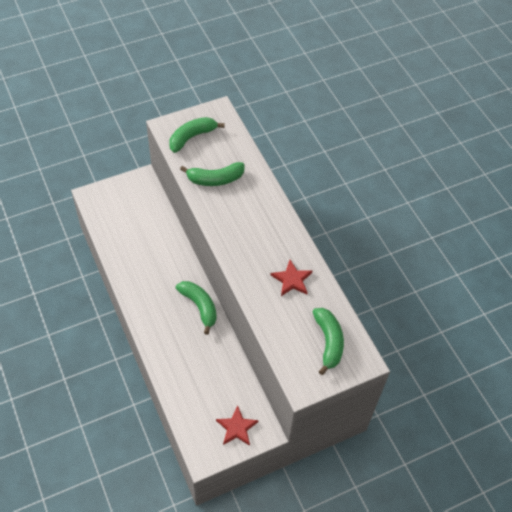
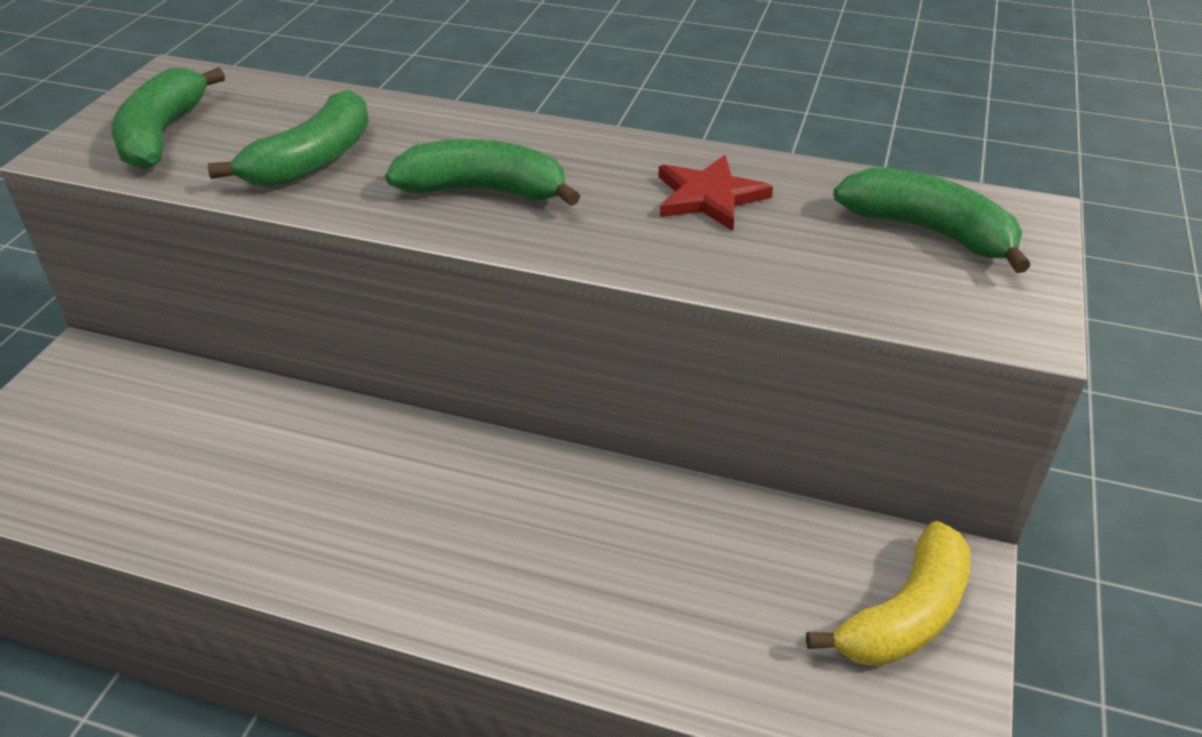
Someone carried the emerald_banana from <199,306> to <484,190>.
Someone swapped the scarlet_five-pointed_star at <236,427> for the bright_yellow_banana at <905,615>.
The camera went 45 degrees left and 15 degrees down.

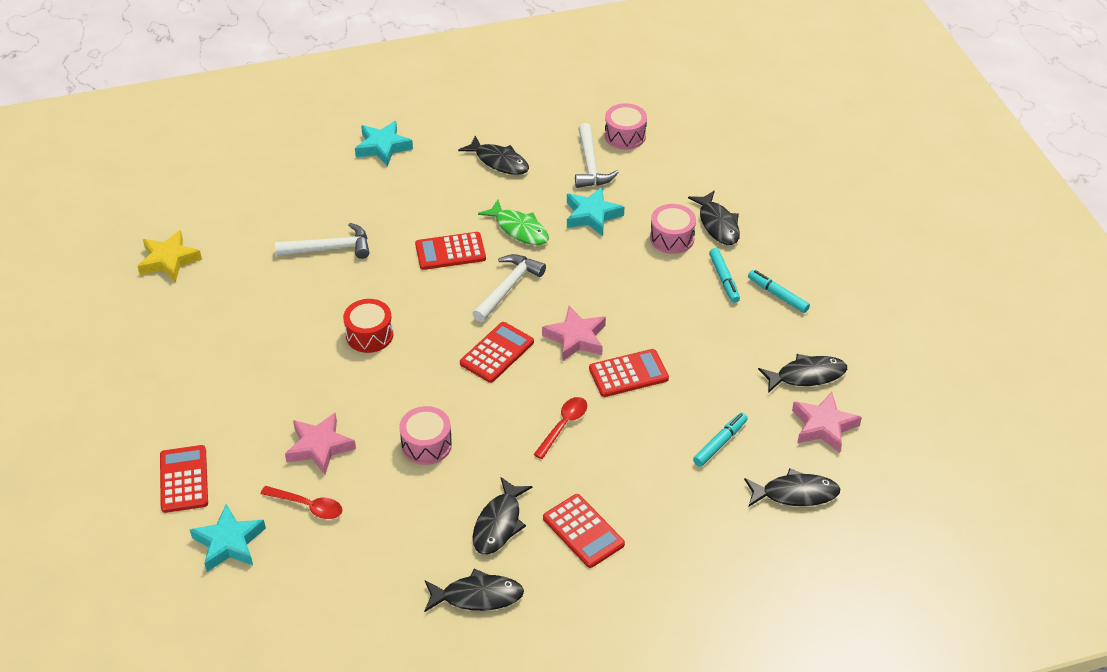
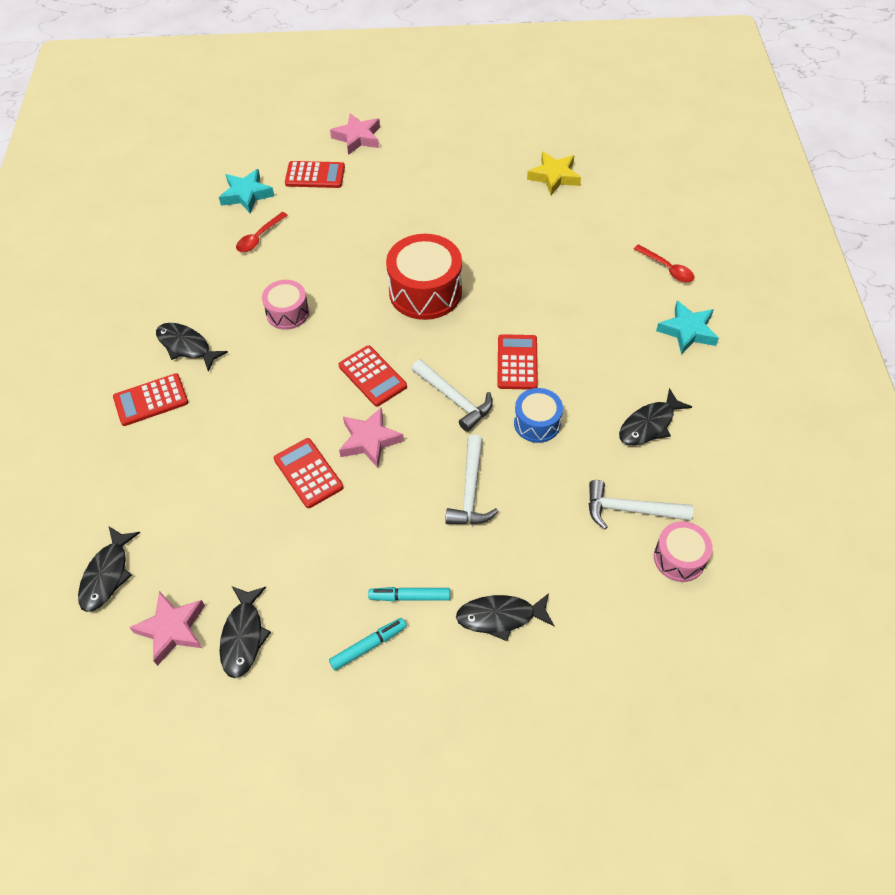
Someone took away the turquoise_five-pointed_star at <592,215>.
Someone swapped the emerald_fish at <519,229> for the blue_snare_drum at <537,423>.
Someone took away the rosy_snare_drum at <672,238>.
Someone carried the snow-white_hammer from <330,248> to <470,491>.
Someone scaled the scarlet_snare_drum at <369,335> by 1.73.
Someone rotated the scarlet_pocket_calculator at <628,374> by 150 degrees clockwise.
Someone carried the scarlet_tablespoon from <563,426> to <667,268>.
Someone carried the rosy_five-pointed_star from <319,447> to <358,138>.
Someone took away the turquoise_felt_pen at <720,443>.
Someone took away the black_fish at <477,596>.
The camera went 105 degrees right and 10 degrees up.

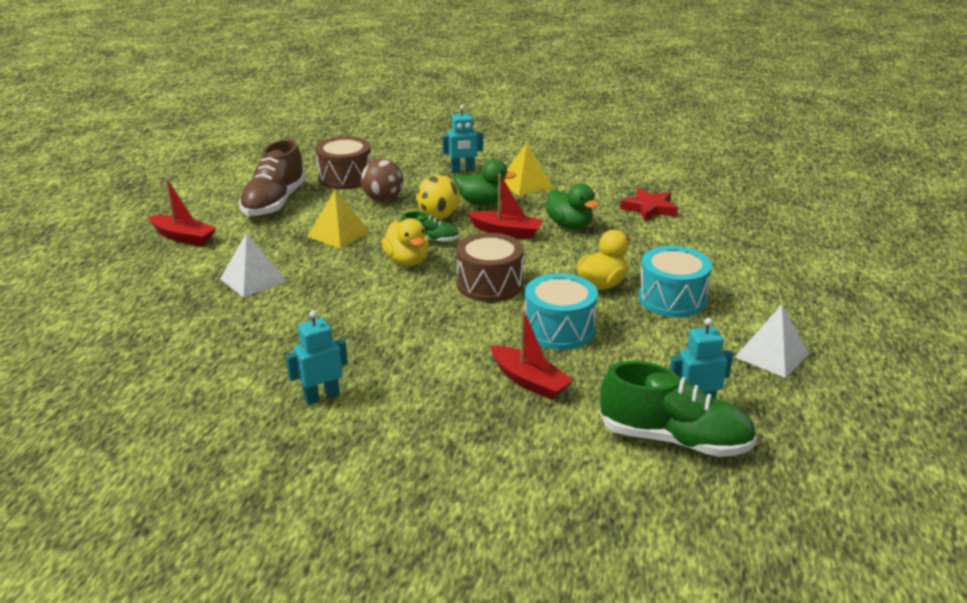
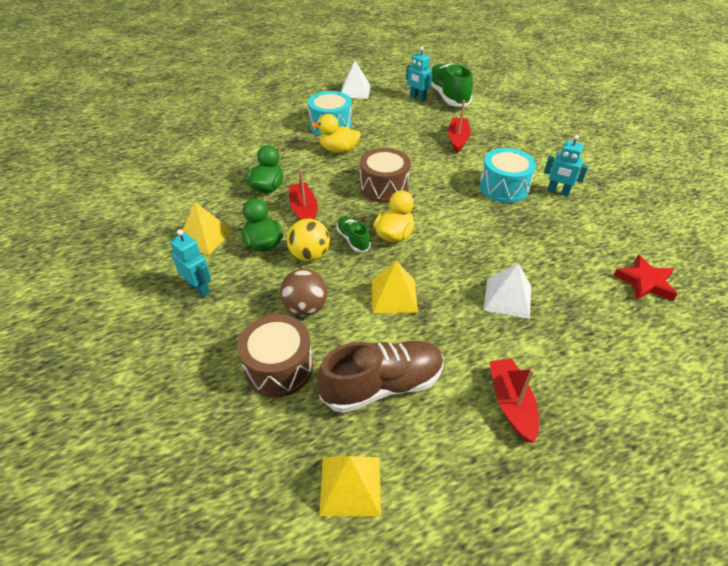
Someone carried the scarlet_five-pointed_star from <649,208> to <645,282>.
Someone carried the turquoise_snare_drum from <559,329> to <504,187>.
Someone put down the bright_yellow_solid_pyramid at <350,485>.
The camera went 125 degrees left and 15 degrees up.

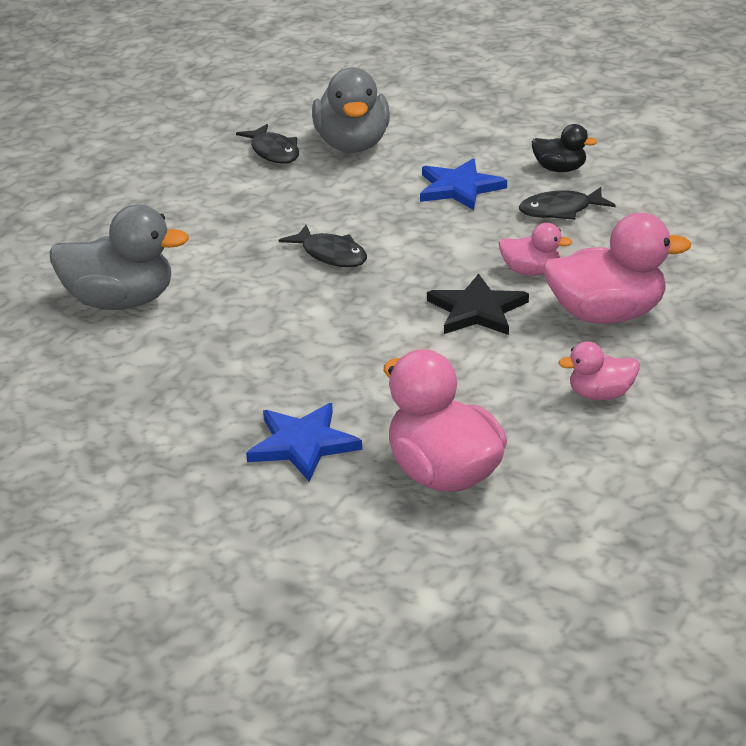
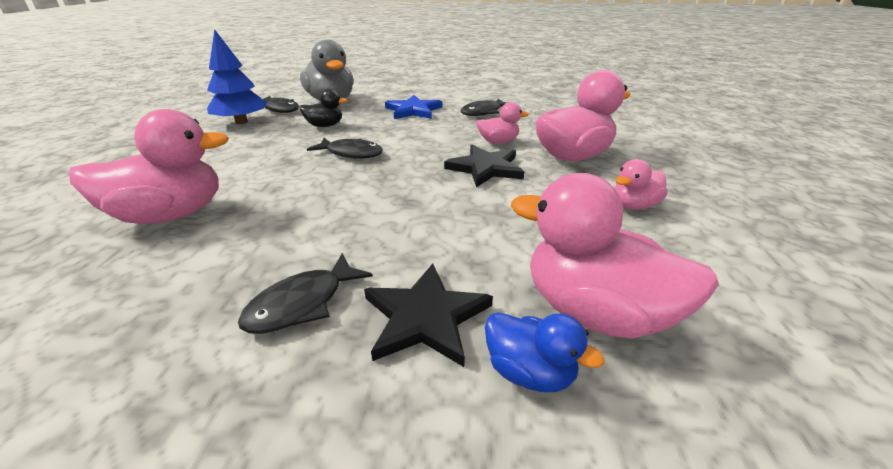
Someone carried the black_duck from <560,169> to <325,126>.
Someone repainted the gray_duck at <120,302>, which became the rosy_duck at <171,215>.
Someone repainted the blue_five-pointed_star at <302,444>, which became the black_five-pointed_star at <425,317>.
Someone put down the blue_toy_tree at <241,122>.
Someone put down the black_fish at <302,303>.
Someone put down the blue_duck at <529,372>.
The camera went 25 degrees left and 0 degrees up.

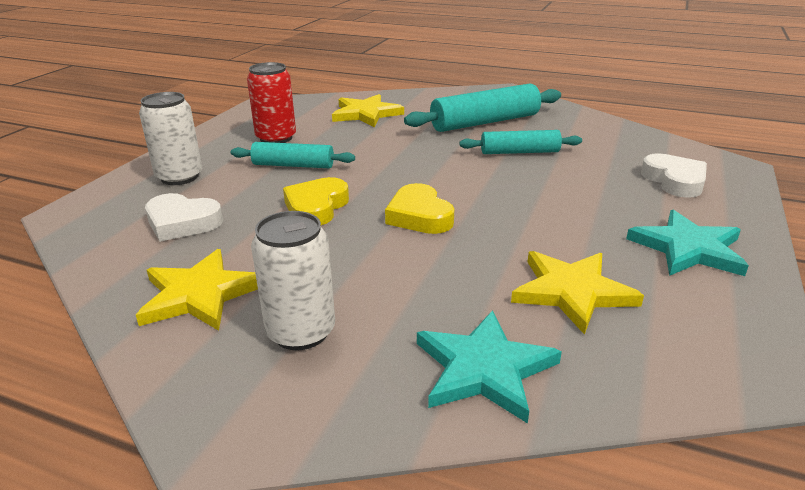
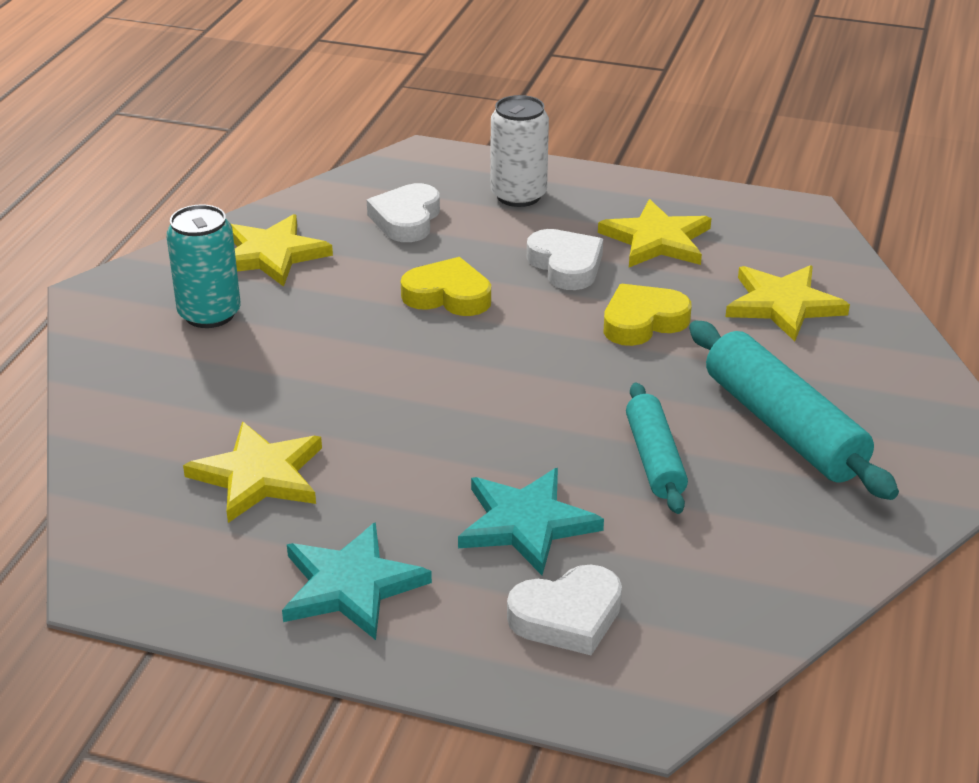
Someone swapped the scarlet_can at <276,138> for the bright_yellow_five-pointed_star at <657,240>.
Someone swapped the turquoise_dough_roller at <293,165> for the snow-white_heart_shape at <566,265>.
Someone carried the bright_yellow_heart_shape from <419,216> to <643,321>.
Someone repainted the snow-white_can at <301,332>, which became the turquoise_can at <209,314>.
Someone carried the turquoise_five-pointed_star from <484,369> to <526,523>.
The camera went 85 degrees right and 5 degrees up.

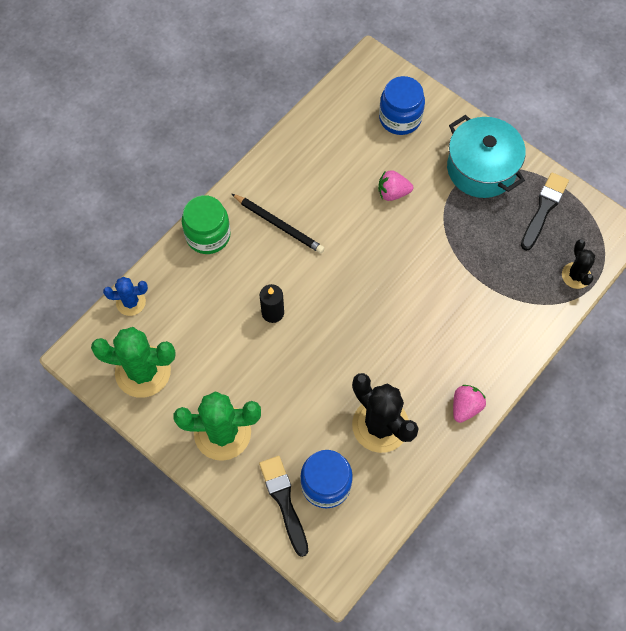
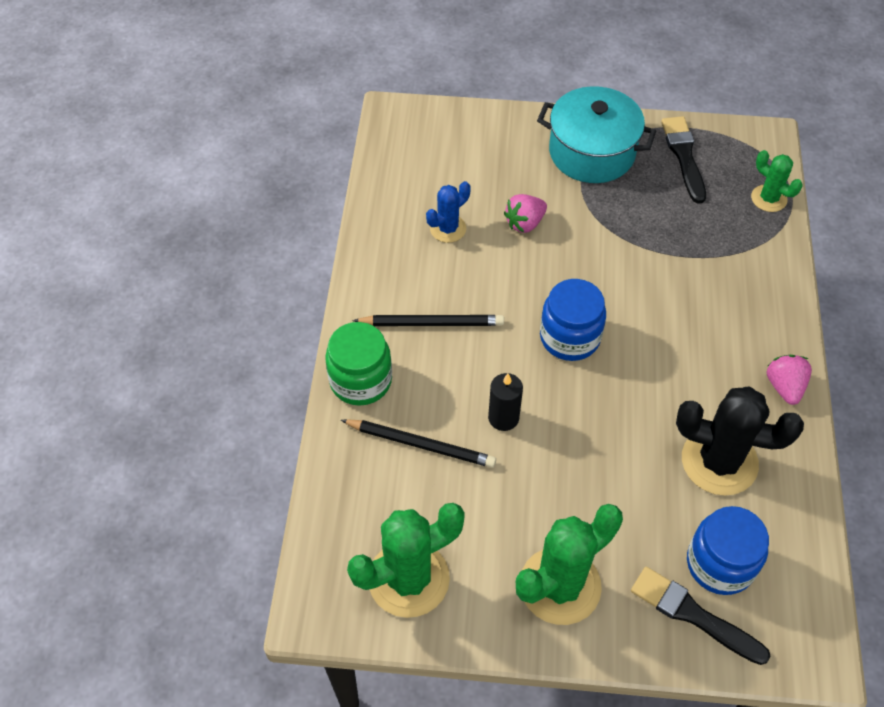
Someone carried the blue_jar from <400,118> to <570,337>.
Someone repainted the black_prickly_plant at <576,275>, which became the emerald_prickly_plant at <768,198>.
Someone carried the blue_prickly_plant from <131,302> to <448,228>.
Someone put down the black_lead_pencil at <421,444>.
The camera went 35 degrees left and 10 degrees down.

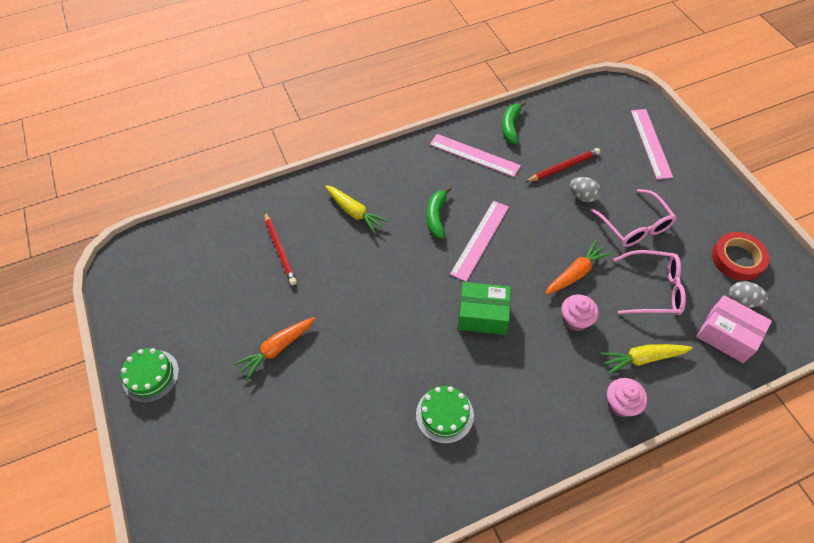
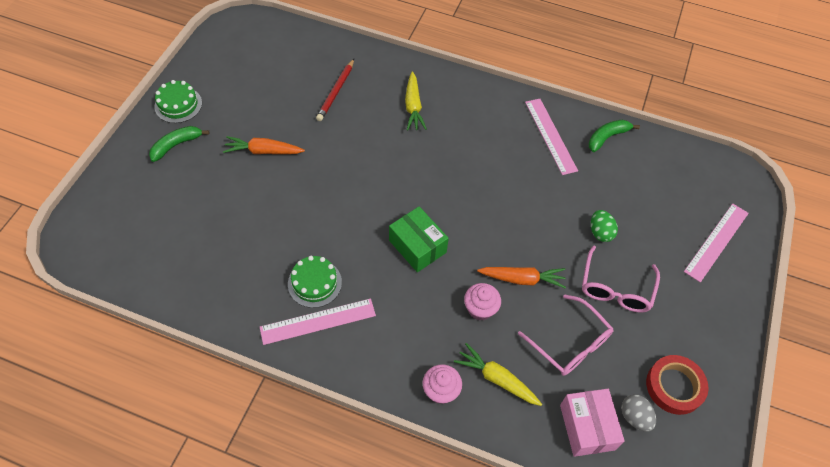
Someone took away the scarlet_lead_pencil at <563,167>.
Someone repainted the gray_toy_egg at <582,196>, which became the emerald_toy_egg at <600,232>.
Someone carried the emerald_banana from <436,216> to <176,145>.
Someone carried the rosy_straightedge from <480,239> to <318,321>.
The camera went 40 degrees right and 0 degrees up.

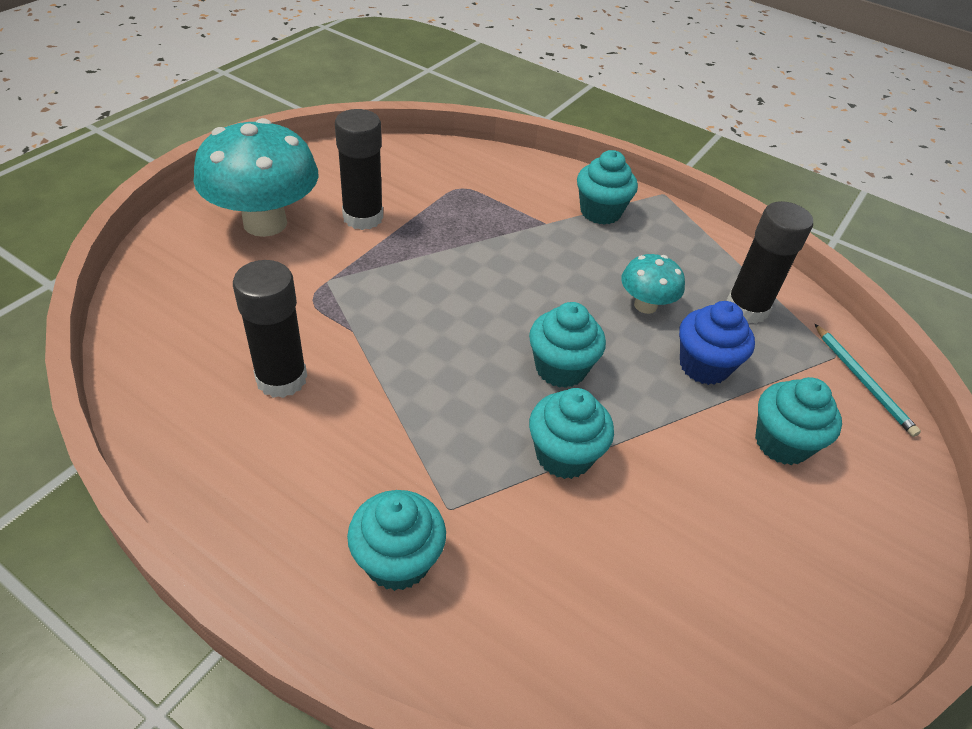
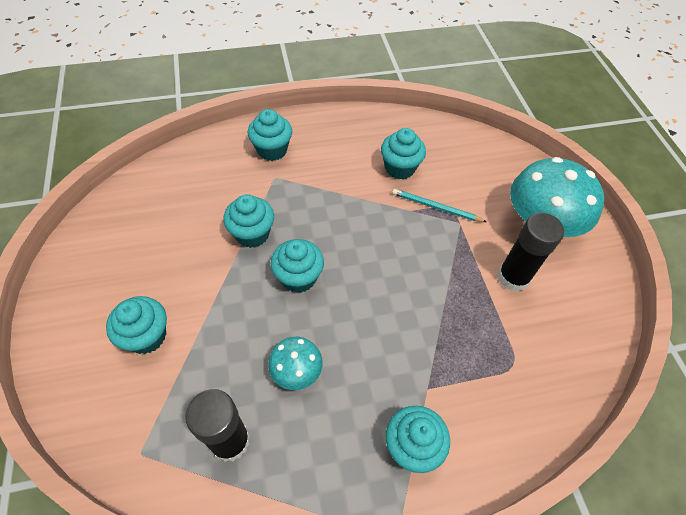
Someone swapped the black_glue_stick at <281,378> for the turquoise_muffin at <400,168>.
Someone took away the blue_muffin at <704,366>.
Someone carried the turquoise_lead_pencil from <863,381> to <435,207>.
The camera went 135 degrees right and 10 degrees up.

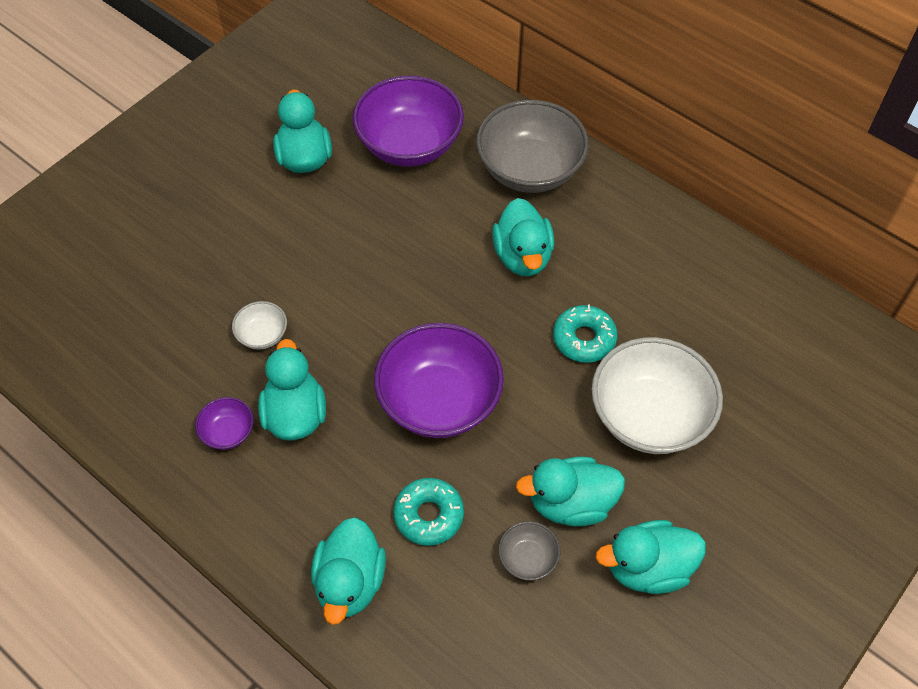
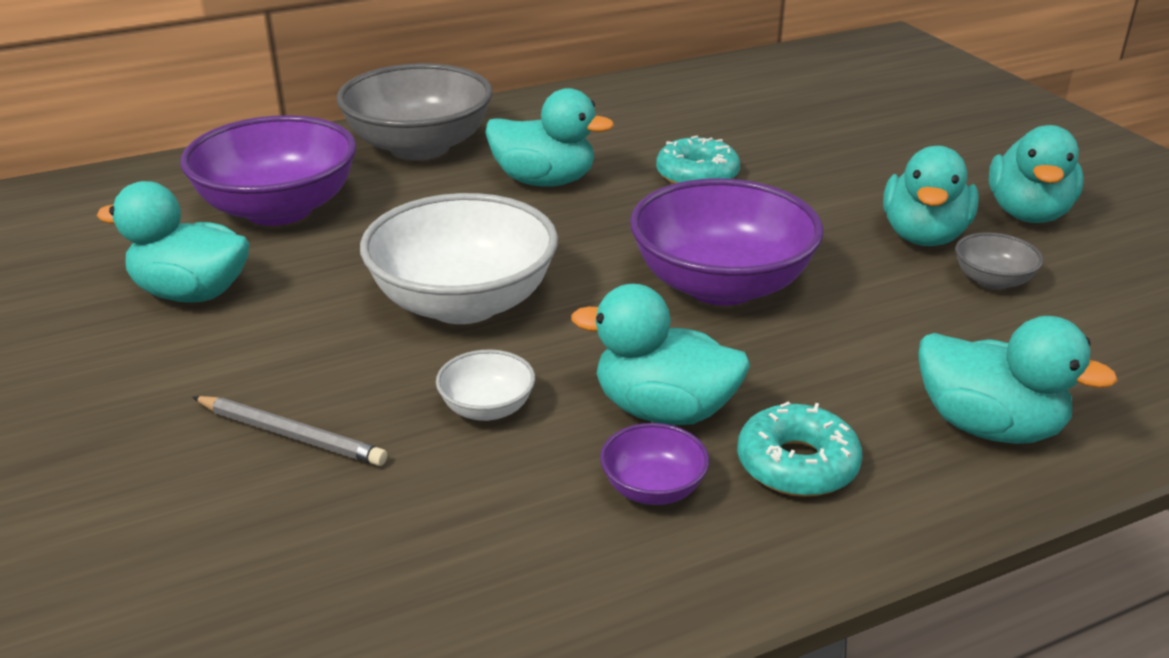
Someone carried the snow-white_bowl from <649,416> to <463,303>.
Someone carried the turquoise_doughnut from <429,515> to <797,464>.
Someone put down the gray_lead_pencil at <291,435>.
The camera went 65 degrees left and 25 degrees down.

